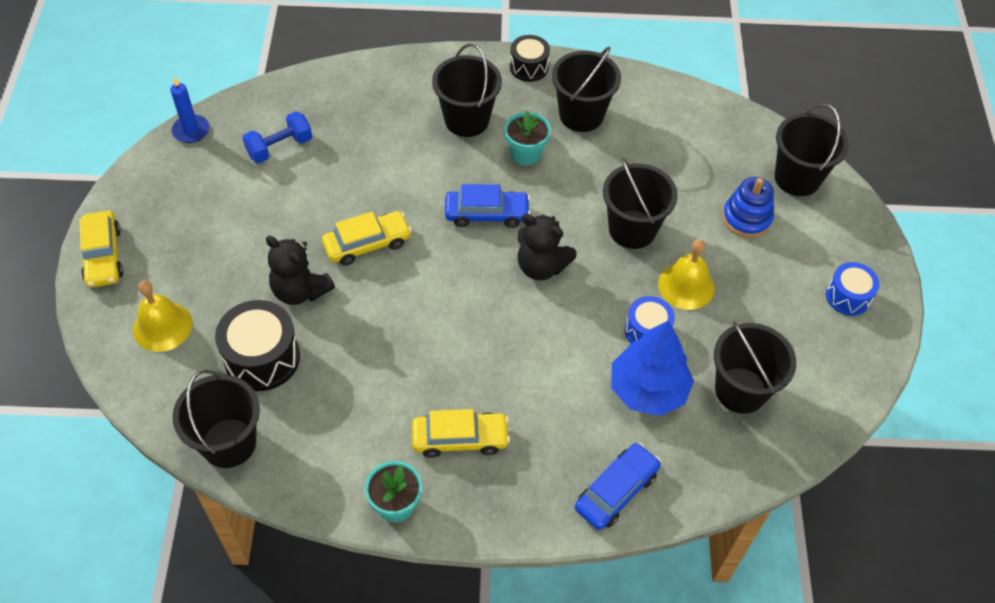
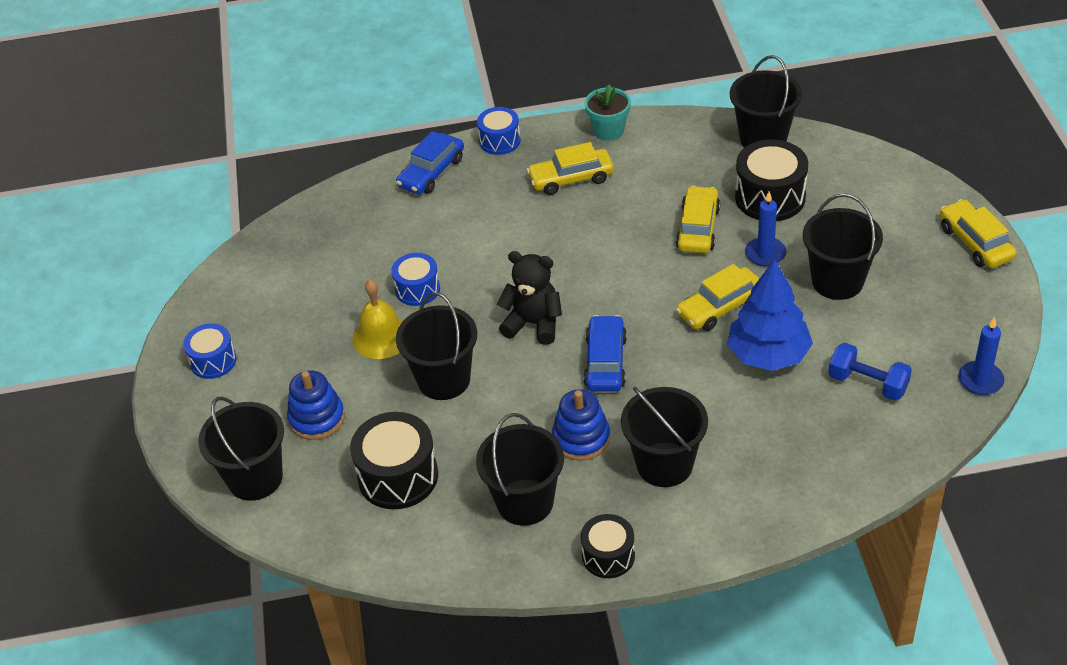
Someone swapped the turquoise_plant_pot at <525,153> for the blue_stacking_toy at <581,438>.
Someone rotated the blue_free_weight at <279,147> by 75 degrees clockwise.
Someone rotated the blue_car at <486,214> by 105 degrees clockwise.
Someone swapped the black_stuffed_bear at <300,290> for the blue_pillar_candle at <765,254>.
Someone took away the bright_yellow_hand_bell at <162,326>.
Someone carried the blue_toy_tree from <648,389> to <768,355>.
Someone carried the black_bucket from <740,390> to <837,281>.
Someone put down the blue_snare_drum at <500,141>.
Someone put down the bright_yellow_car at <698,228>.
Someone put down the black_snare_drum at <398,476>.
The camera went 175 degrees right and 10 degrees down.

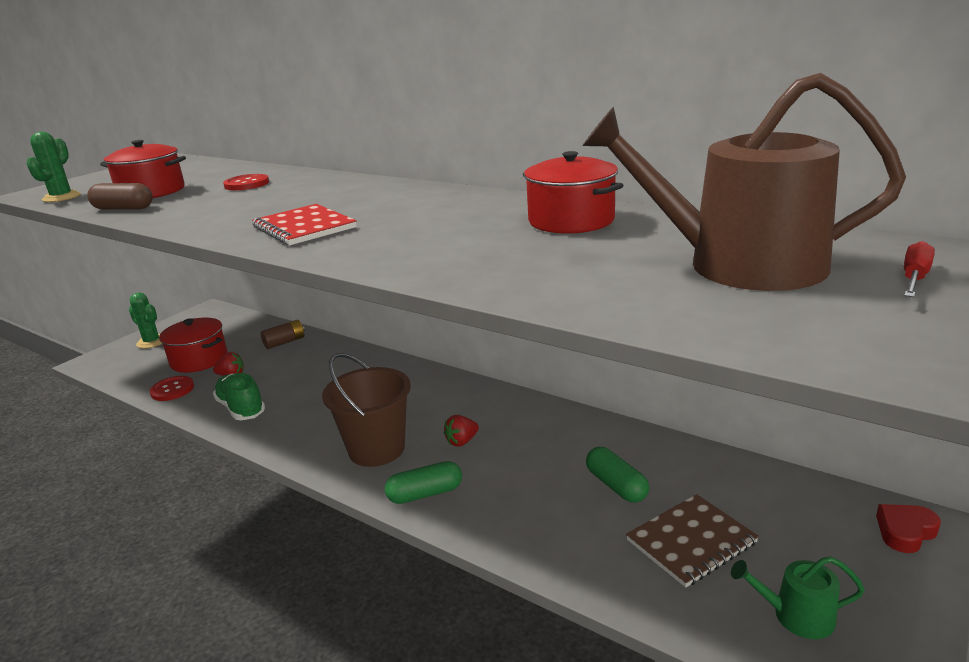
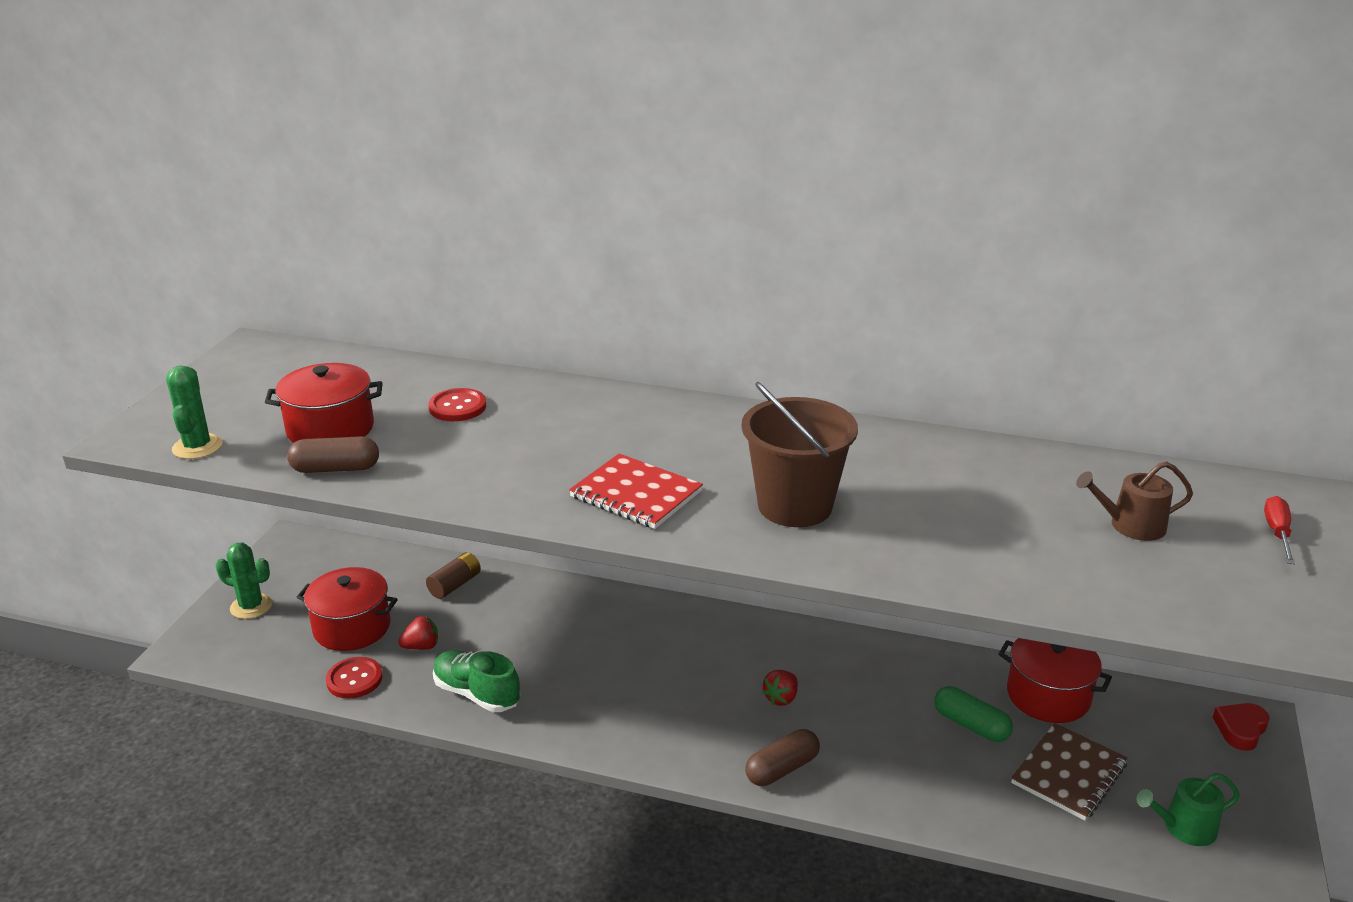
Someone scaled the russet_watering_can at <737,265> by 0.45.
Someone carried the scarlet_cooking_pot from <571,221> to <1048,696>.
Someone carried the russet_bucket from <376,449> to <795,506>.
Someone repainted the emerald_capsule at <425,494>, which became the russet_capsule at <782,769>.
The camera went 20 degrees left and 5 degrees up.

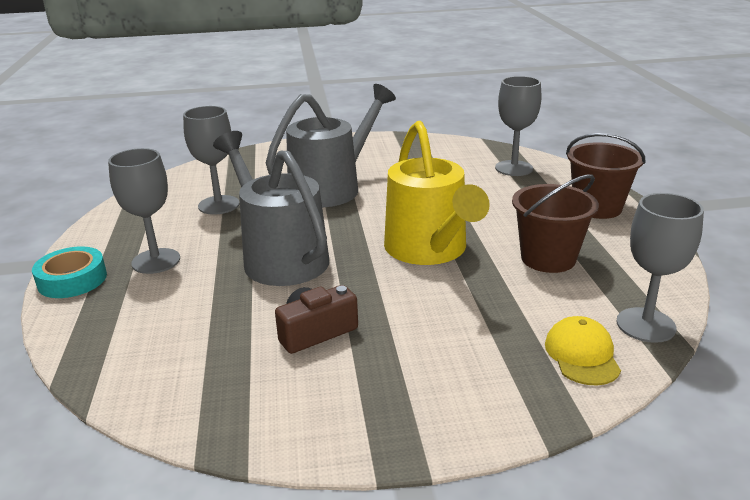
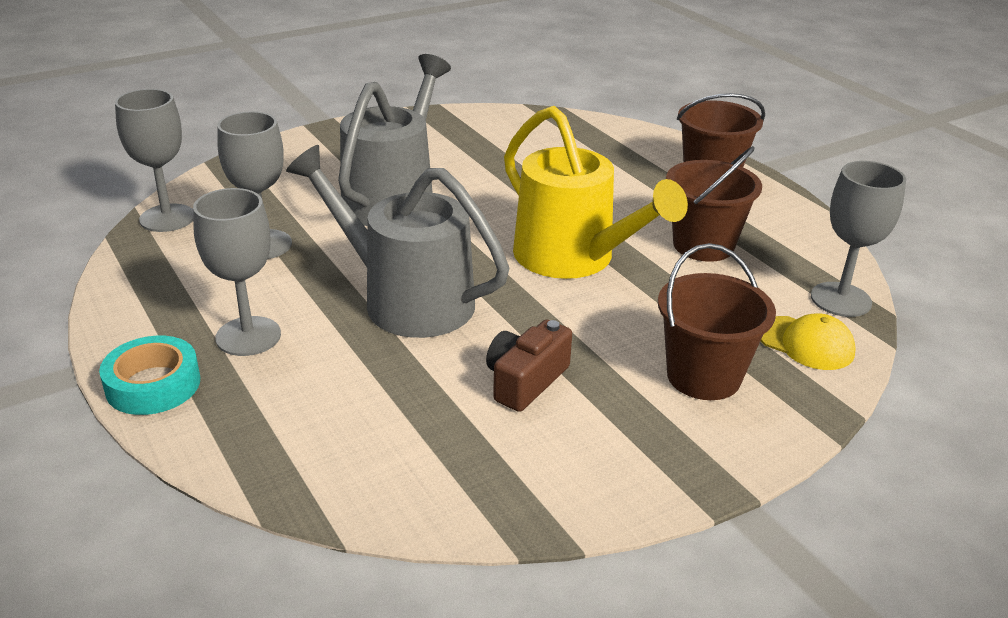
Someone carried the gray_goblet from <514,168> to <167,218>.
Someone rotated the bright_yellow_peaked_cap at <582,355> by 150 degrees clockwise.
Someone put down the russet_bucket at <703,376>.
The camera went 25 degrees left and 5 degrees up.

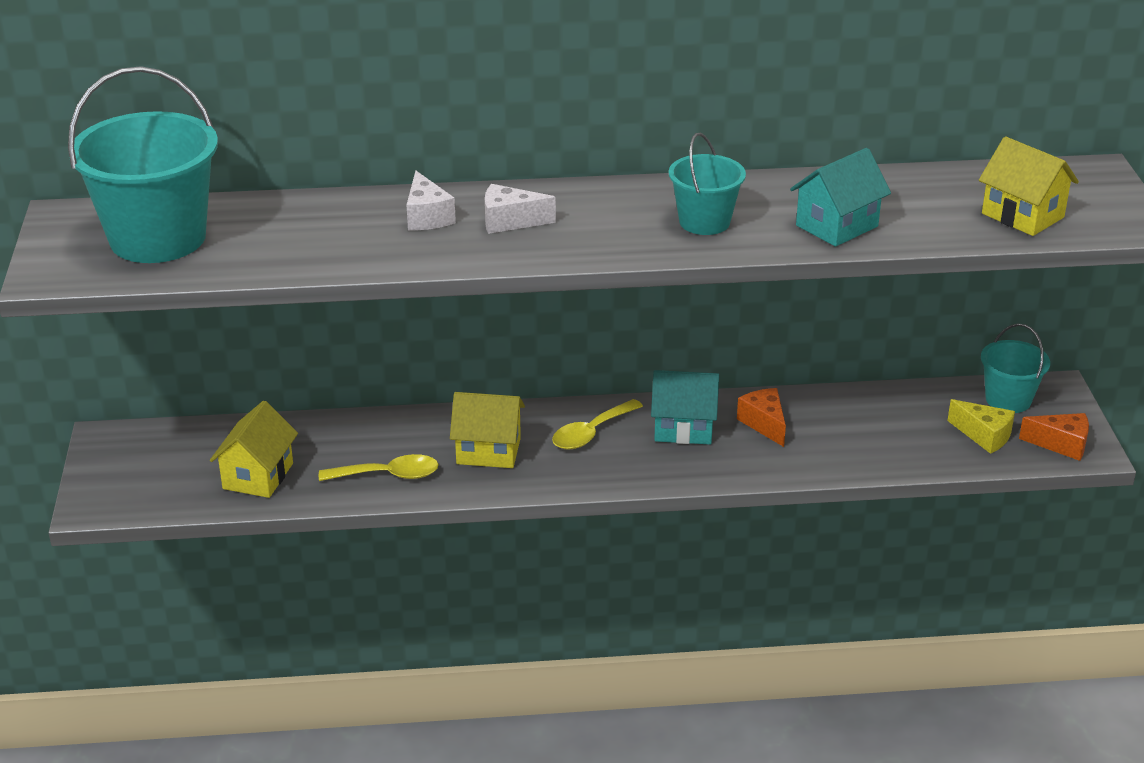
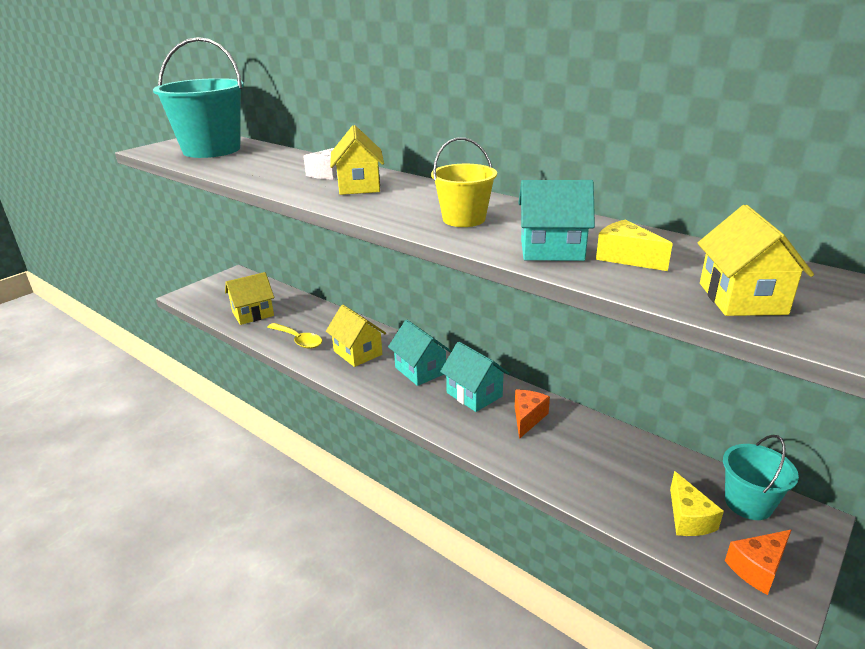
Someone repainted the turquoise_bucket at <704,222>, which became the bright_yellow_bucket at <464,219>.
Someone swapped the snow-white_cheese at <510,221> for the bright_yellow_cottage at <359,186>.
Someone swapped the bright_yellow_tablespoon at <591,433> for the turquoise_cottage at <420,370>.
Someone rotated the orange_cheese at <1061,444> by 90 degrees clockwise.
Someone put down the bright_yellow_cheese at <626,258>.
The camera went 45 degrees right and 5 degrees down.

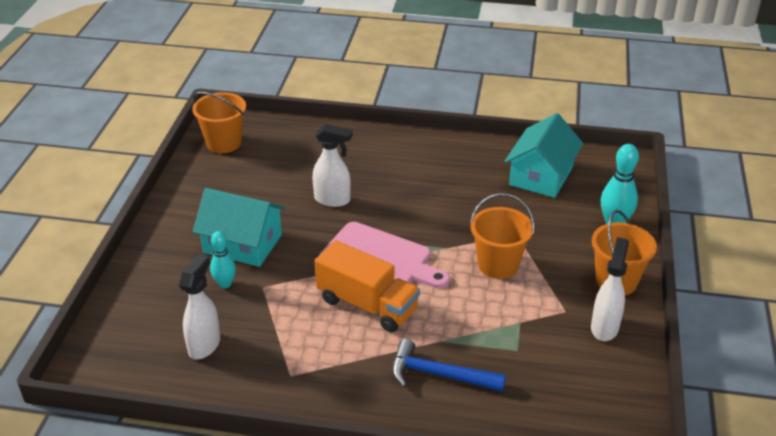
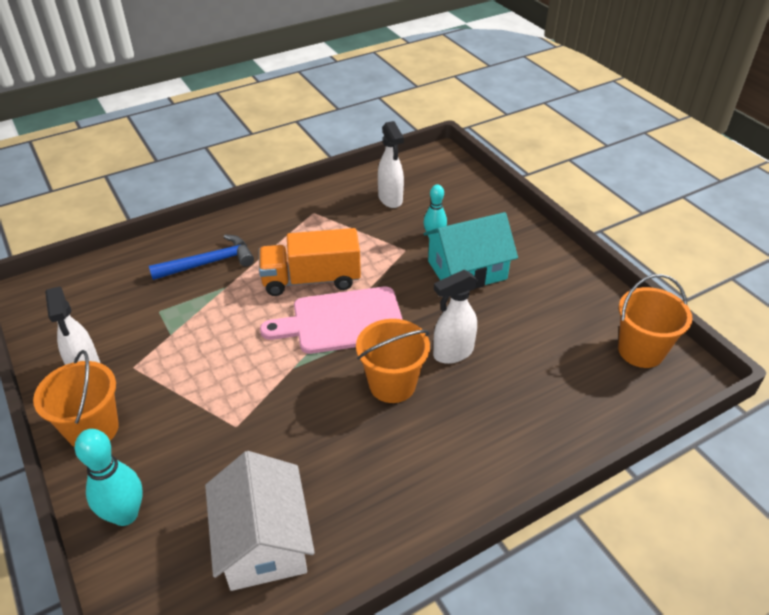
Someone repainted the turquoise_cottage at <541,176>, which became the snow-white_cottage at <263,540>.
Someone carried the orange_bucket from <498,265> to <392,384>.
The camera went 140 degrees right and 5 degrees up.

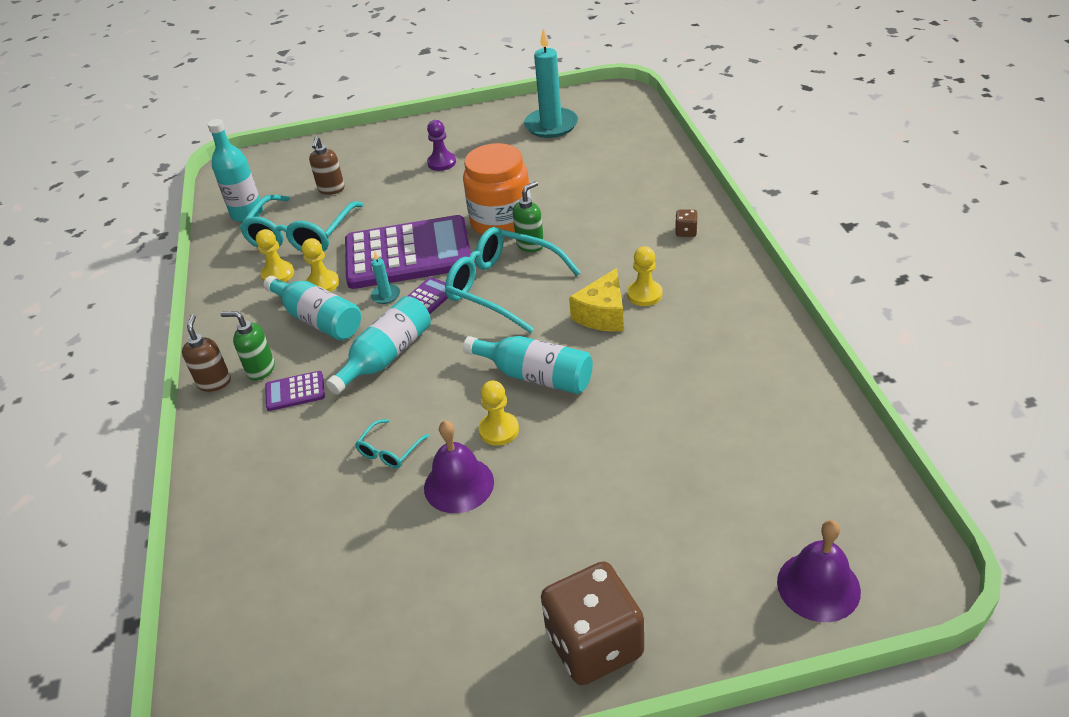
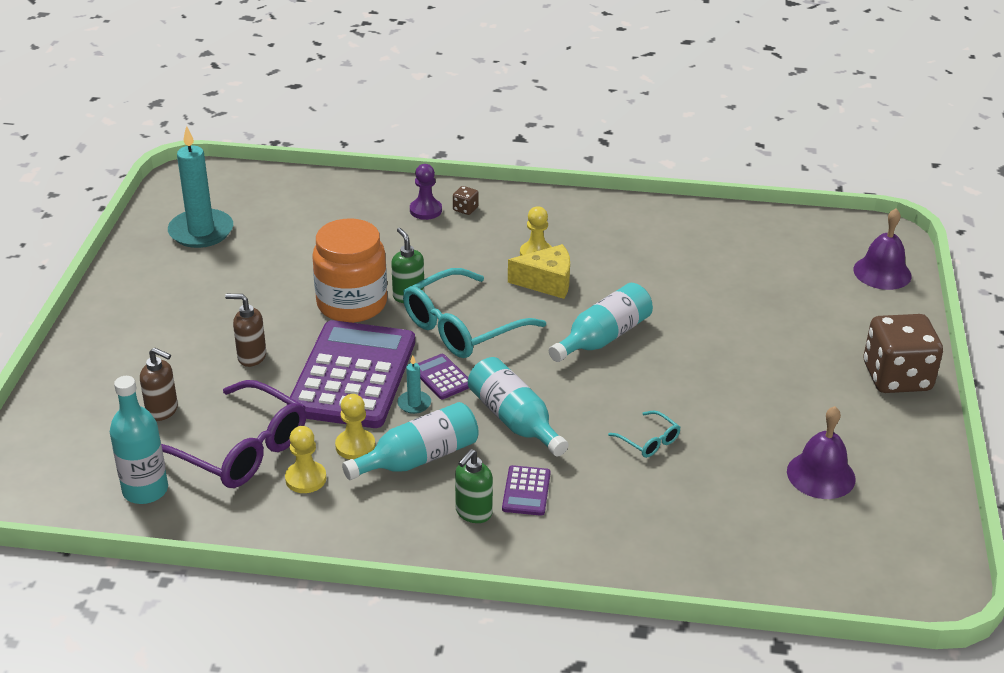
Someone carried the royal_purple_pawn from <442,163> to <425,210>.
Someone repainted the turquoise_glasses at <301,235>, which became the royal_purple_glasses at <241,449>.
Someone rotated the bright_yellow_cheese at <603,314> by 45 degrees counterclockwise.
Someone carried the russet_pump_bottle from <214,382> to <251,357>.
Someone took away the bright_yellow_pawn at <499,430>.
Someone carried the royal_purple_hand_bell from <459,484> to <821,475>.
The camera went 75 degrees left and 5 degrees down.

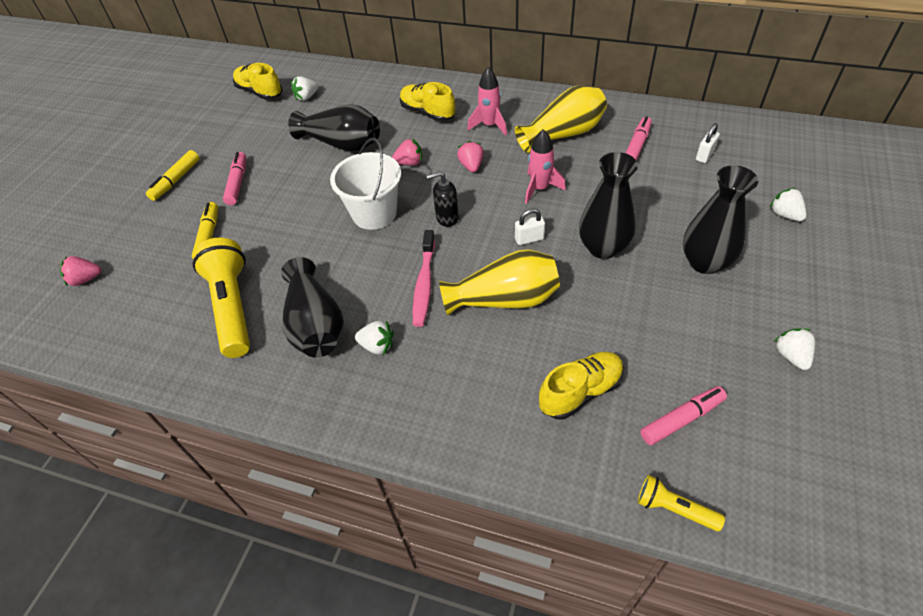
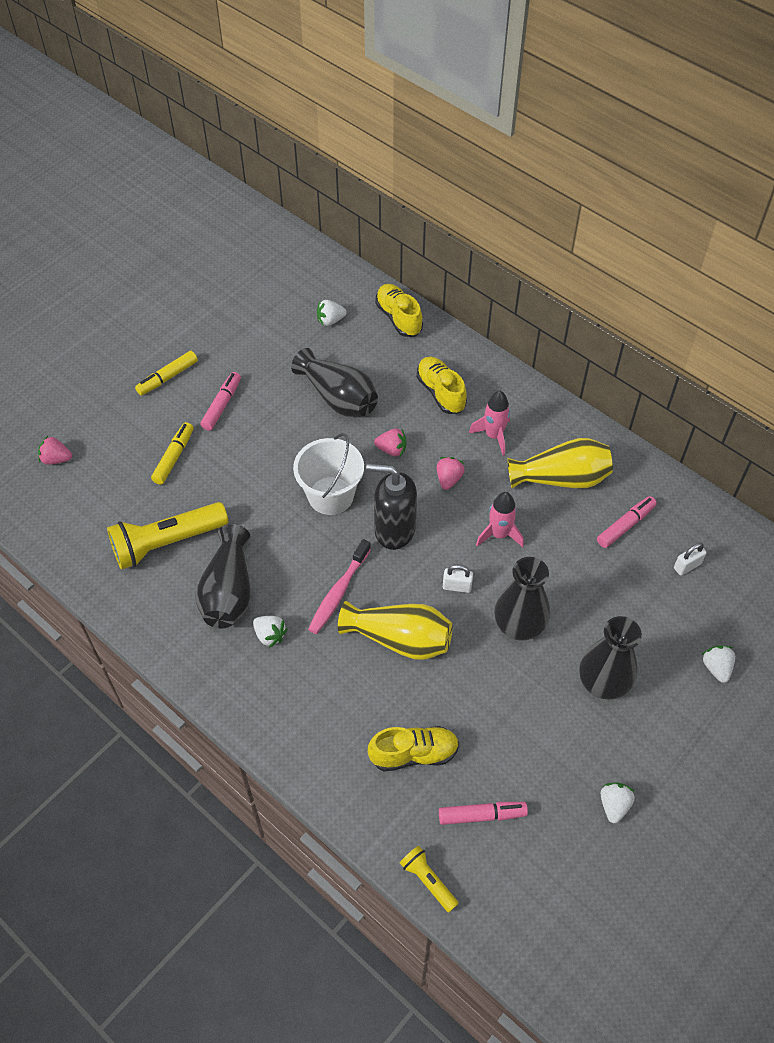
Someone carried the bright_yellow_shoe from <260,92> to <399,318>.
Someone scaled the black_pump_bottle at <446,218> by 1.76.
Someone rotated the bright_yellow_pocket_torch at <232,307> by 120 degrees counterclockwise.
The camera went 20 degrees right and 5 degrees up.

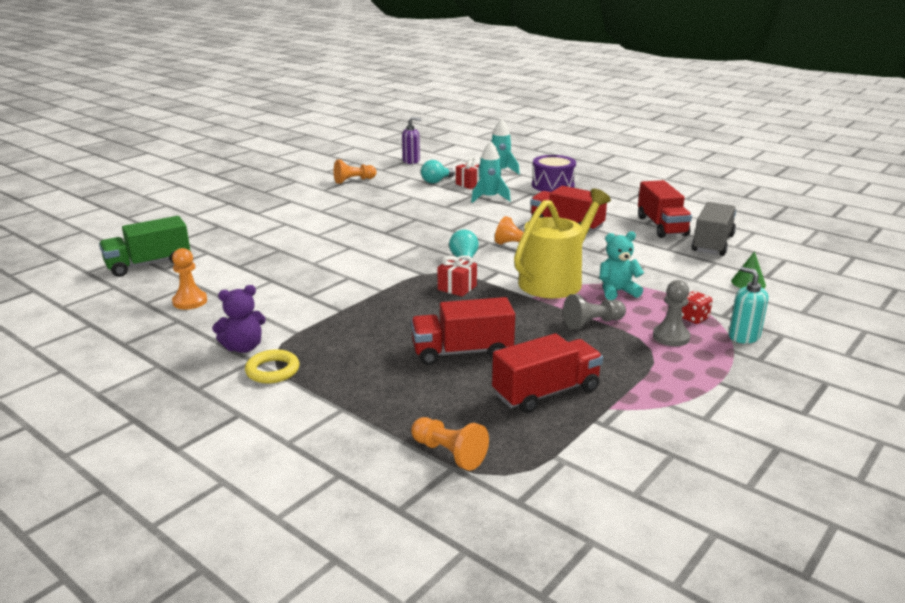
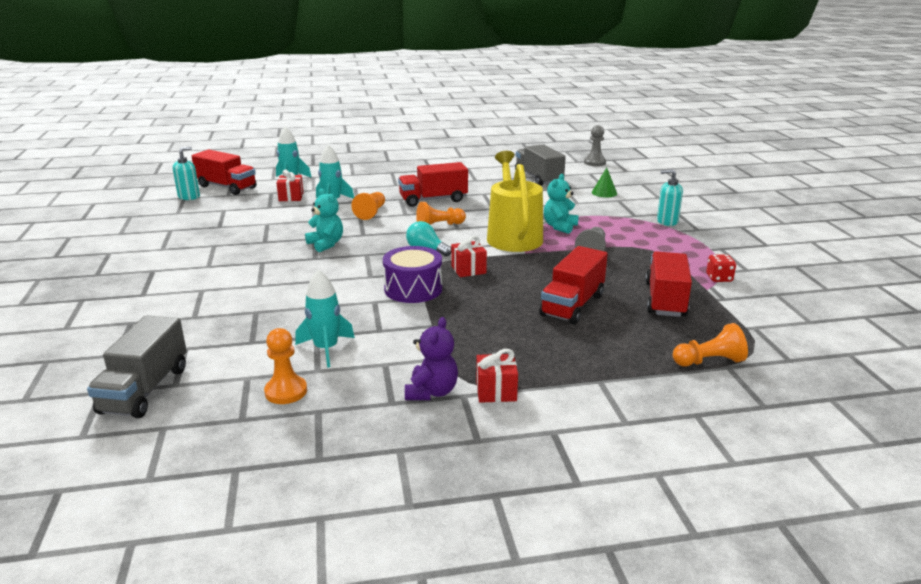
Someone repainted the royal_purple_pump_bottle at <411,161>, which became the turquoise_pump_bottle at <189,197>.
Someone carried the royal_purple_snare_drum from <553,185> to <413,289>.
Someone carried the orange_pawn from <353,181> to <371,213>.
Someone took away the turquoise_bulb at <436,181>.
Someone carried the scarlet_lorry from <661,226> to <226,187>.
Someone repainted the emerald_lorry at <148,264>, which became the gray_lorry at <145,390>.
Someone carried the gray_pawn from <671,337> to <594,162>.
Someone carried the scarlet_dice from <693,318> to <719,278>.
Someone swapped the bright_yellow_torus at <272,370> for the scarlet_gift at <496,391>.
Someone put down the turquoise_stuffed_bear at <326,244>.
Someone put down the turquoise_toy_rocket at <326,349>.
The camera went 50 degrees left and 0 degrees up.

